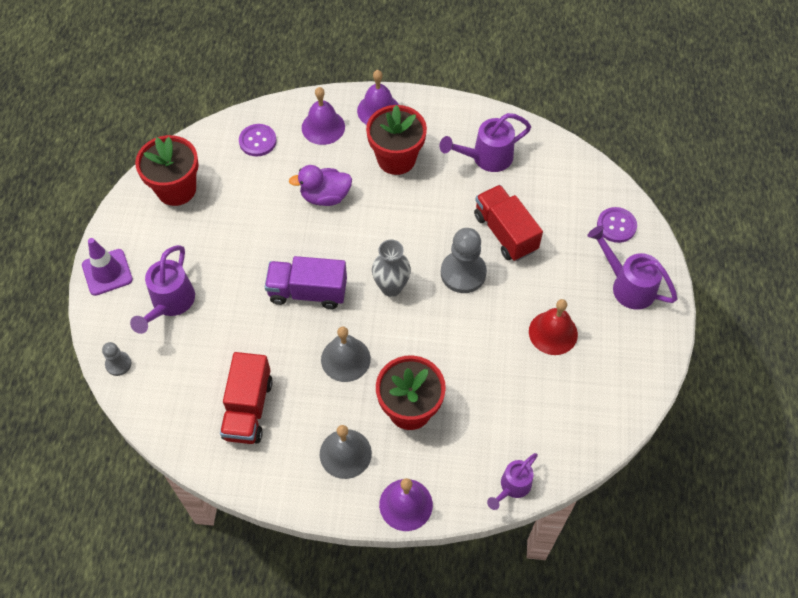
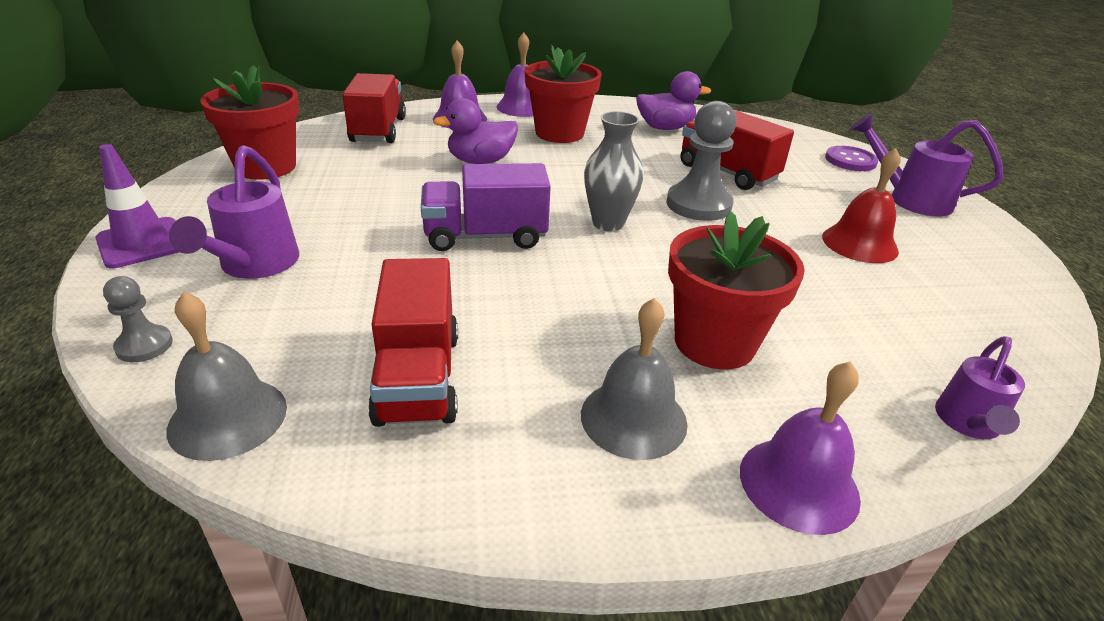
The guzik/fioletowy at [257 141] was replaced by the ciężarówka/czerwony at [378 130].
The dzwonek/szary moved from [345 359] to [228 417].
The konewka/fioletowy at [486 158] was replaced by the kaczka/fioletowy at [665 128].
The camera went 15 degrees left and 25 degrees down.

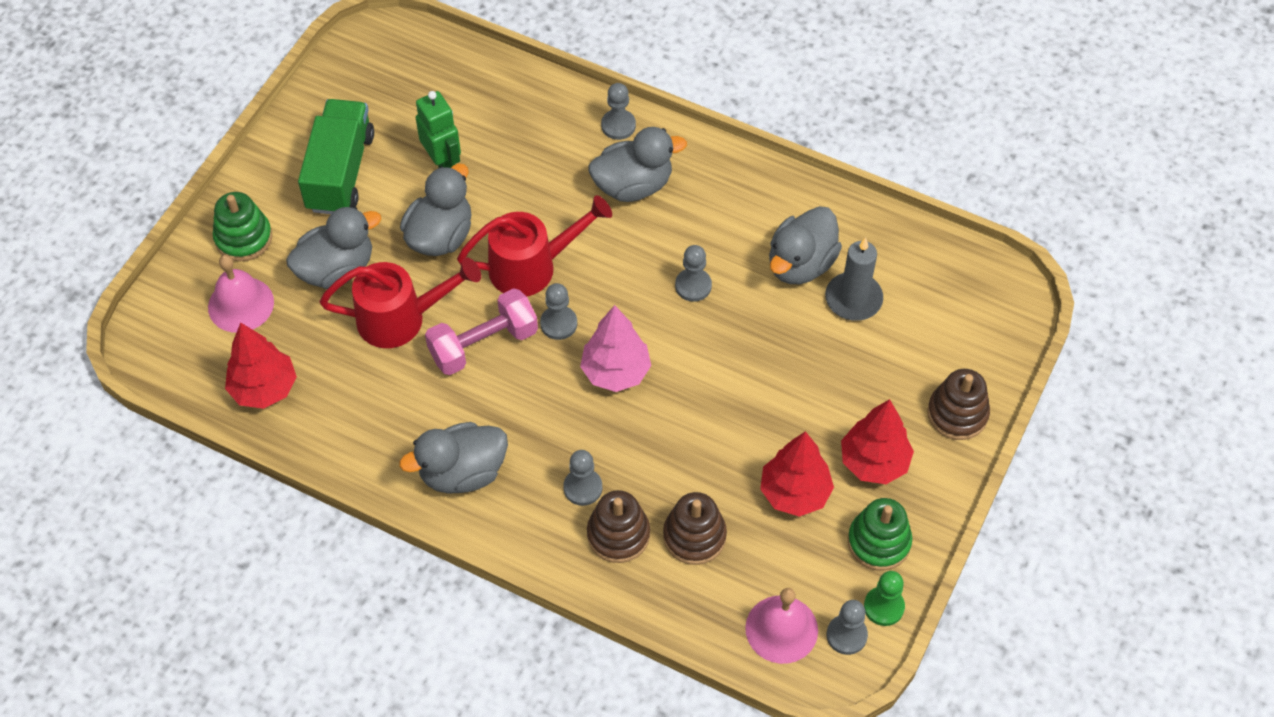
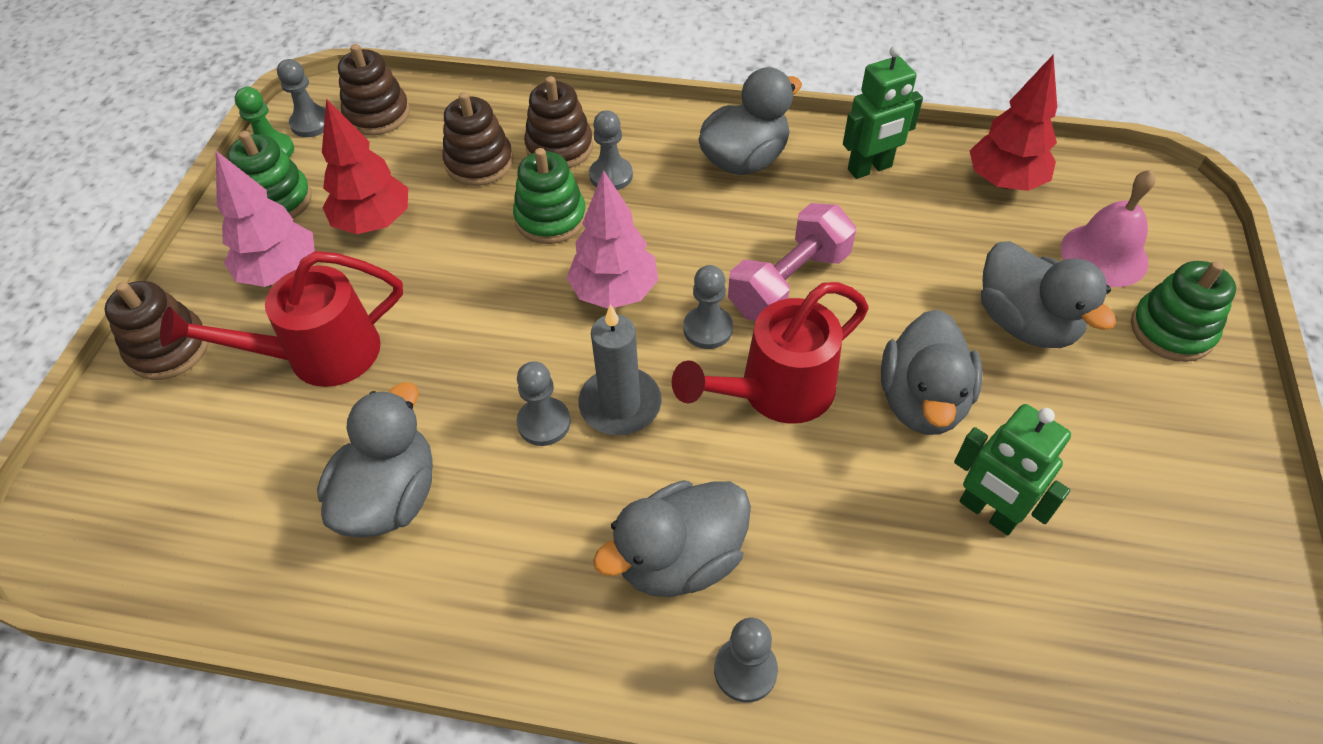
The kaczka/szary at [336 269] turned 75 degrees counterclockwise.
The ciężarówka/zielony at [340 172] disappeared.
The konewka/czerwony moved from [401 318] to [318 355].
The dzwonek/różowy at [781 629] was replaced by the zabawka nakładanka/brązowy at [377 114].
The świeca/szary moved from [853 299] to [620 404].
The drzewko/czerwony at [874 462] became the drzewko/różowy at [280 272].
The zabawka nakładanka/zielony at [551 218] appeared.
The robot/zielony at [870 168] appeared.
The camera went 165 degrees right and 5 degrees down.

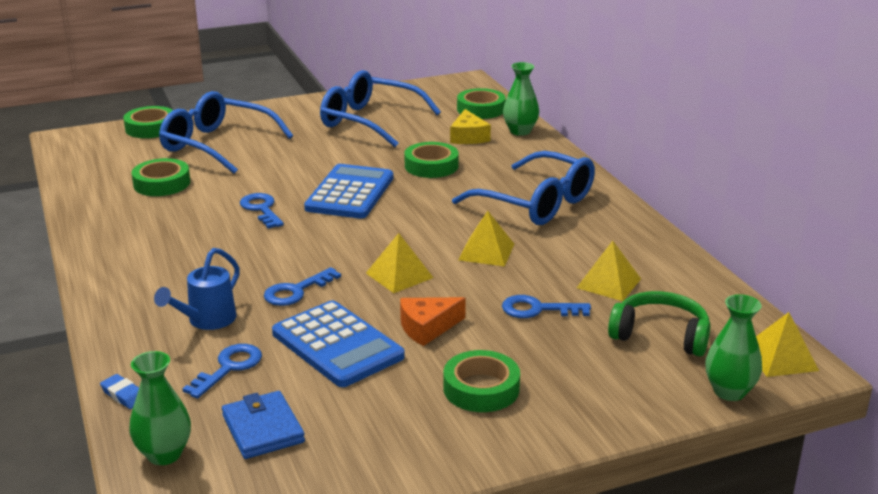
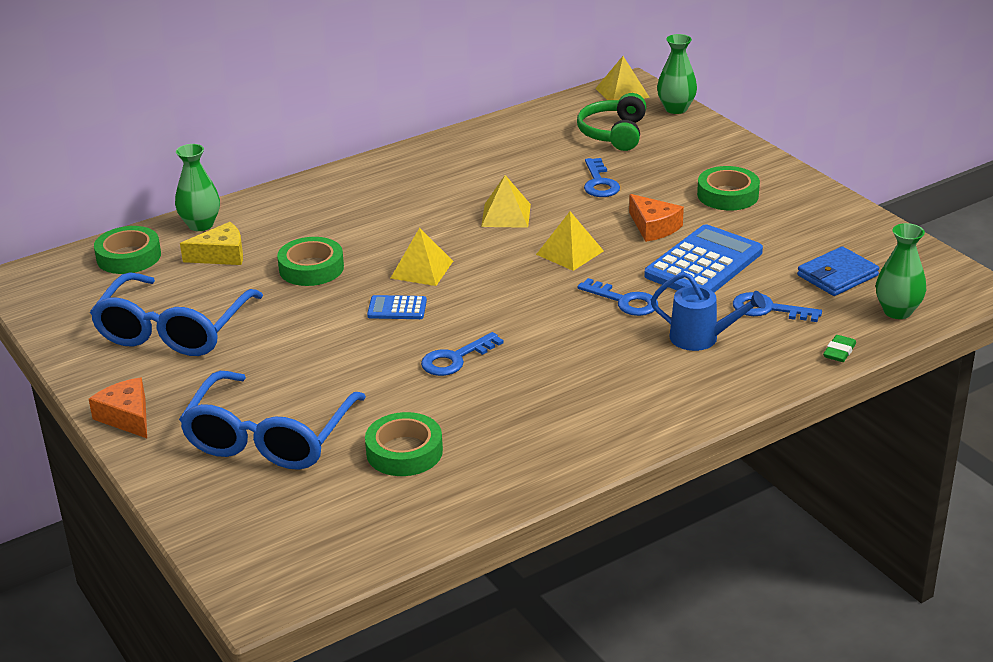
The gumka do mazania/niebieski at [124 395] became the gumka do mazania/zielony at [839 352].
The taśma klejąca/zielony at [151 128] disappeared.
The kalkulator/niebieski at [350 193] changed to 0.48 times the size.
The okulary/niebieski at [536 203] disappeared.
The piramida/żółty moved from [608 283] to [421 269].
The ser/pomarańczowy at [127 417] appeared.
The camera went 100 degrees left and 5 degrees up.

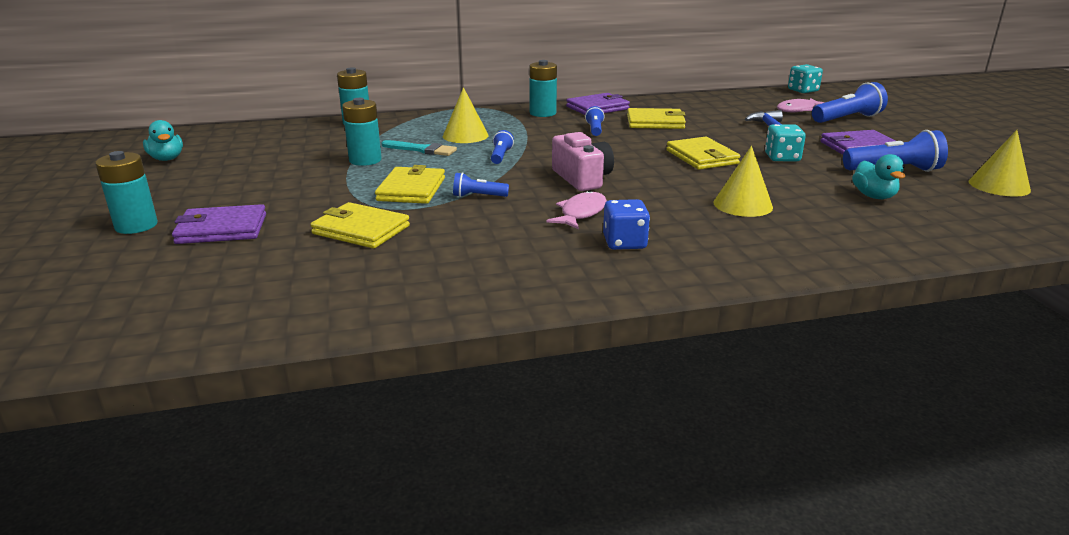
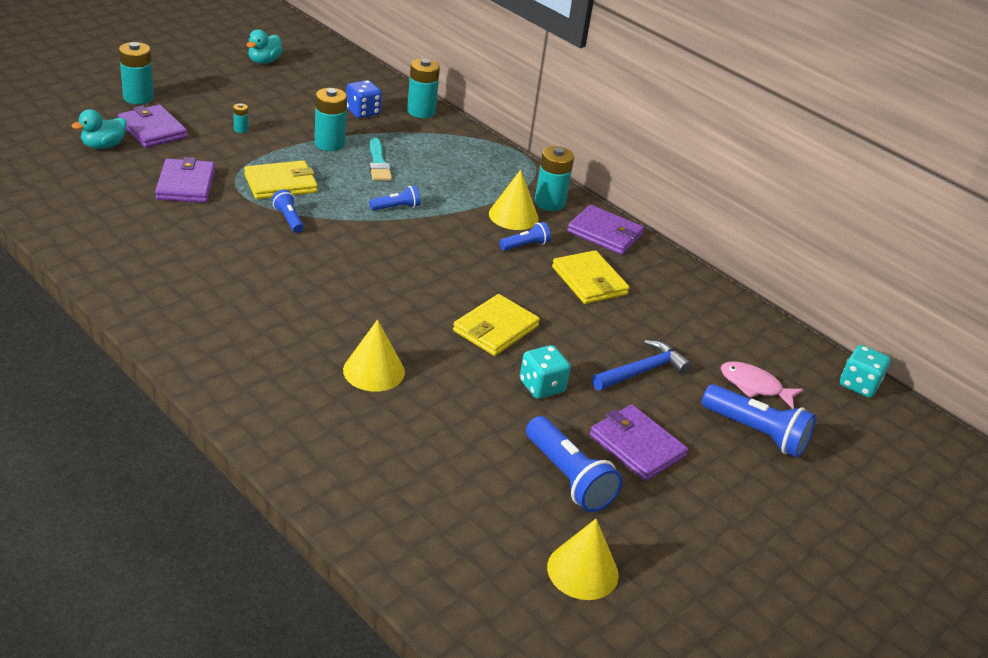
The portfel/żółty at [361 230] became the portfel/fioletowy at [186 184].
The stożek/żółty moved from [465 135] to [513 215].
The ryba/różowy at [581 213] disappeared.
The aparat fotograficzny/różowy at [582 178] disappeared.
The kostka do gry/niebieski moved from [624 243] to [363 112].
The kaczka/turkusowy moved from [874 196] to [104 146].
The bateria/turkusowy at [241 129] appeared.
The camera went 55 degrees right and 10 degrees up.

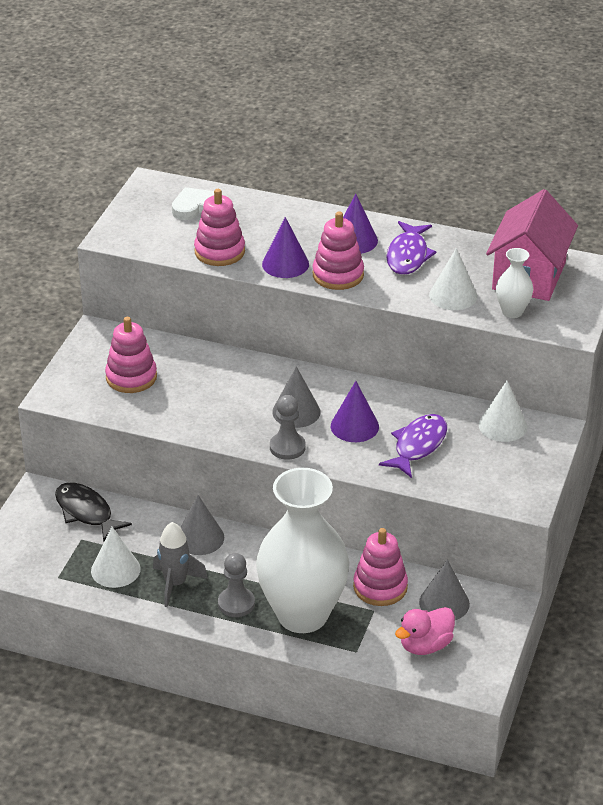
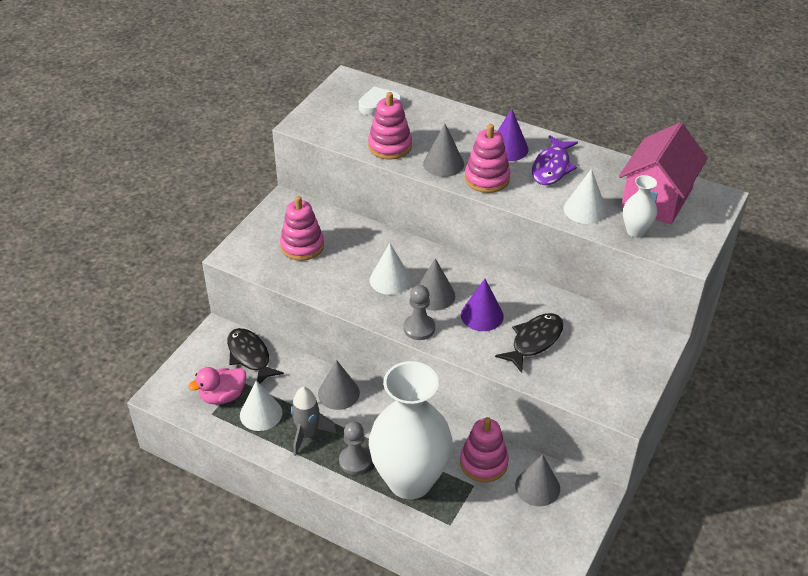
The stożek/fioletowy at [285 264] became the stożek/szary at [443 163].
The ryba/fioletowy at [418 445] became the ryba/czarny at [534 341].
The kaczka/różowy moved from [425 645] to [223 396].
The stożek/biały moved from [502 425] to [390 280].
The camera went 10 degrees right and 5 degrees up.

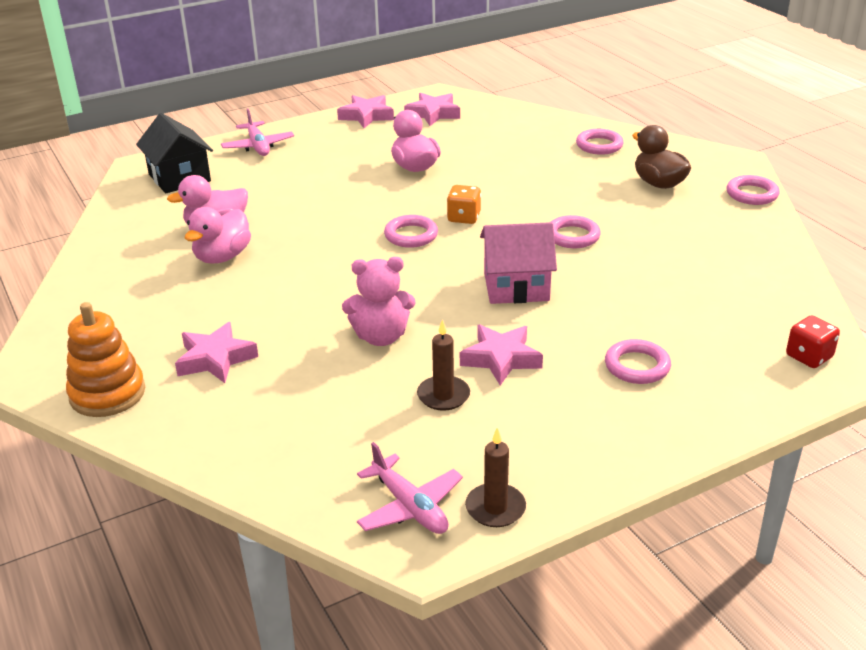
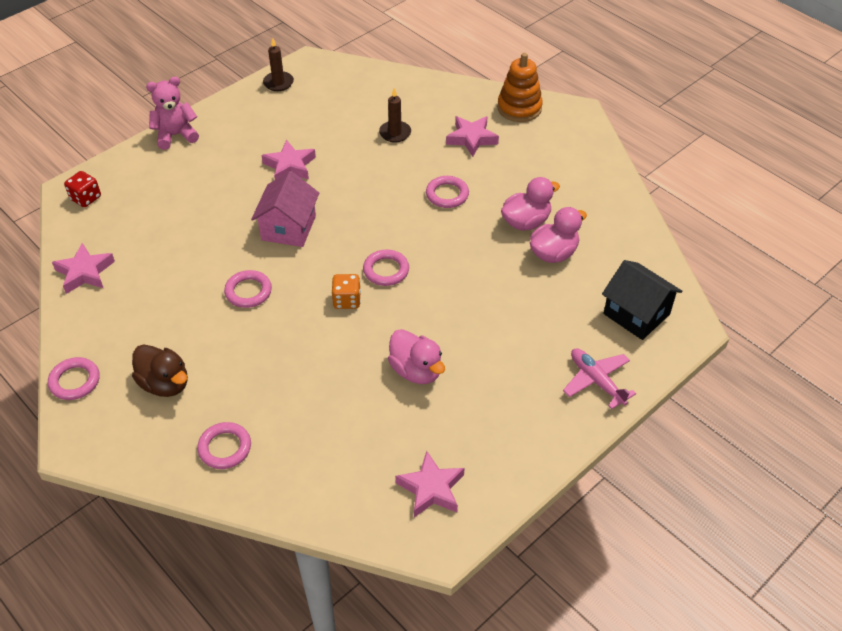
The kaczka/różowy at [222 257] turned 45 degrees clockwise.
The gwiazda/różowy moved from [366 116] to [85 272].
The miś/różowy moved from [381 337] to [176 135].
The samolot/różowy at [409 506] disappeared.
The świeca/brązowy moved from [443 395] to [395 133].
The domek/różowy at [516 287] turned 60 degrees counterclockwise.
The pierścień/różowy moved from [637 366] to [447 194].
The camera went 165 degrees right and 15 degrees up.

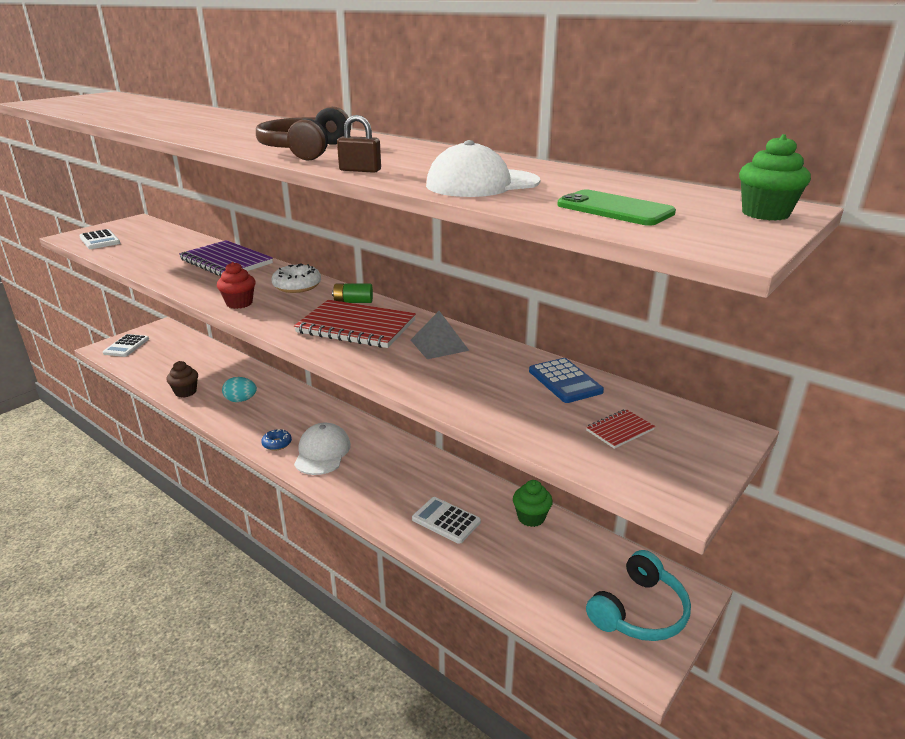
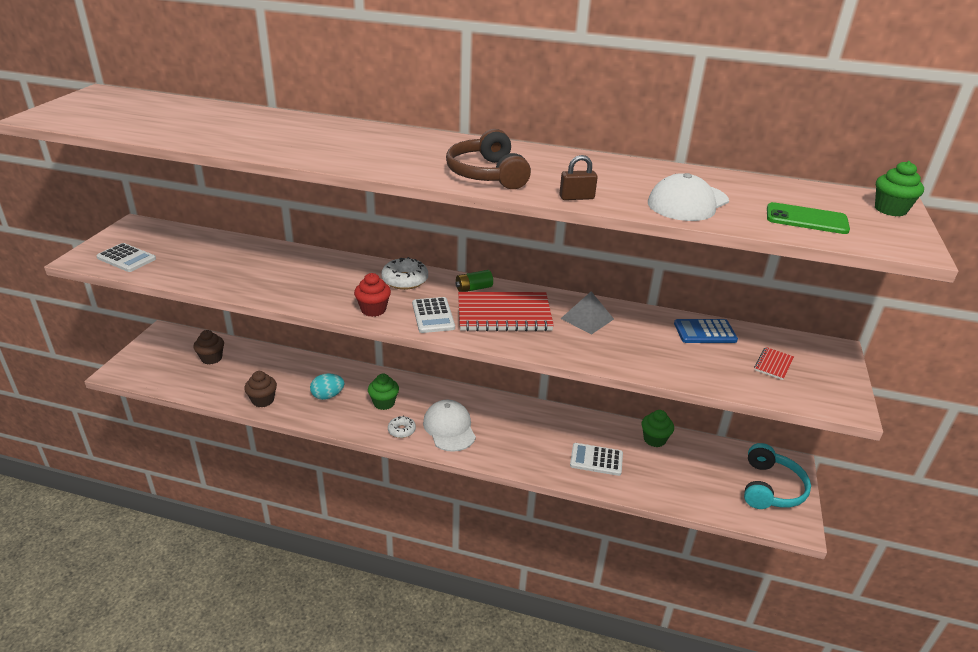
The kalkulator/biały moved from [126 346] to [433 316].
The zeszyt/fioletowy at [226 262] disappeared.
The donut/niebieski at [277 444] became the donut/biały at [401 430].
The kalkulator/niebieski at [565 381] turned 135 degrees clockwise.
The muffinka/brązowy at [211 358] appeared.
The muffinka/zielony at [384 403] appeared.
The camera went 25 degrees left and 5 degrees up.

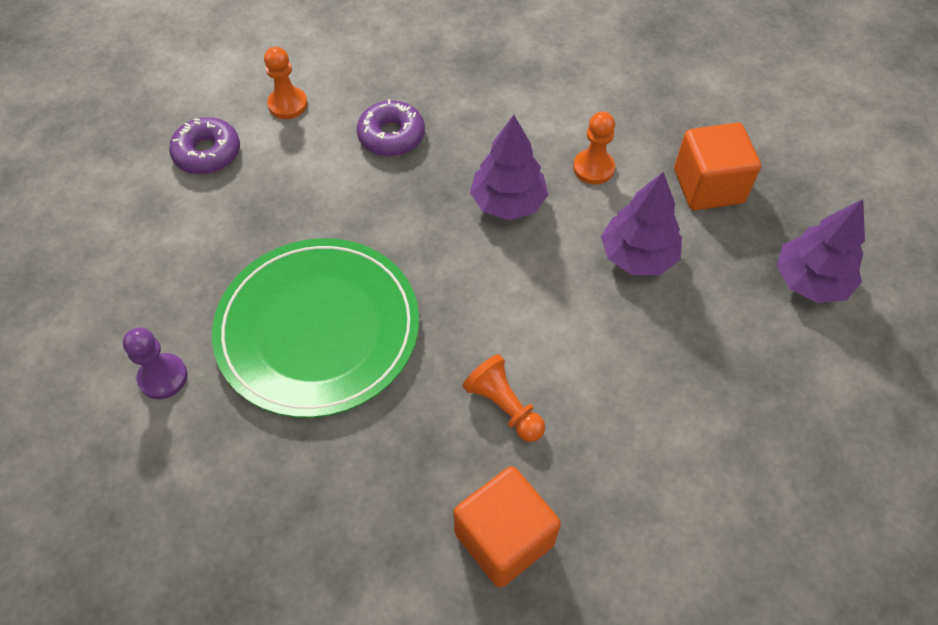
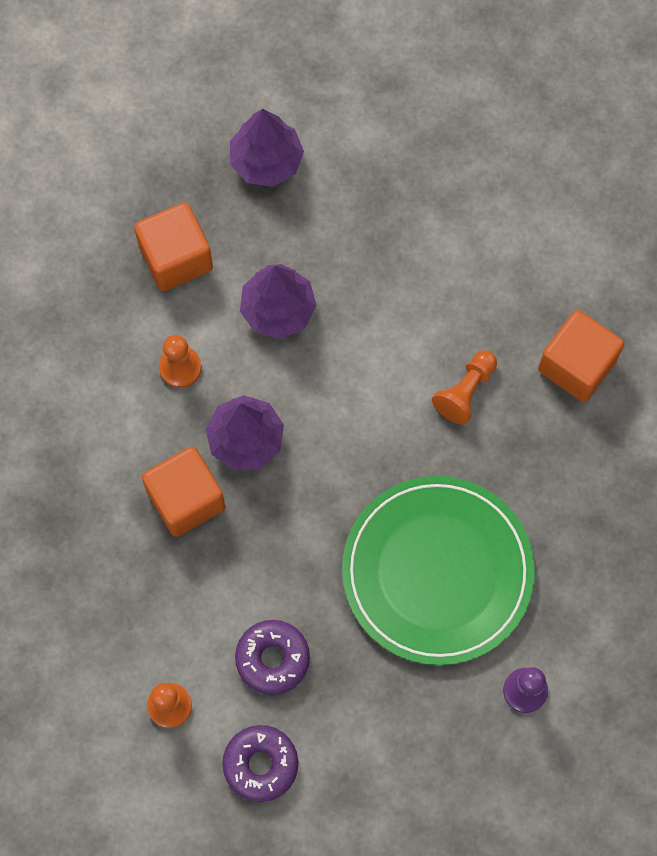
The donut/fioletowy moved from [391 136] to [272 659].
The sześcian/pomarańczowy at [186 499] appeared.
The camera went 105 degrees left and 15 degrees up.

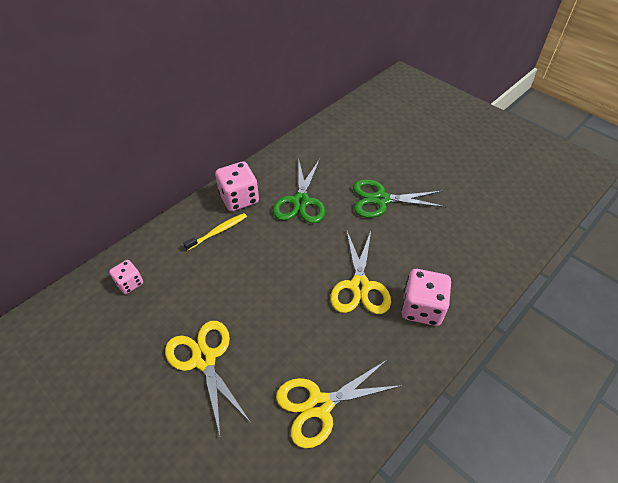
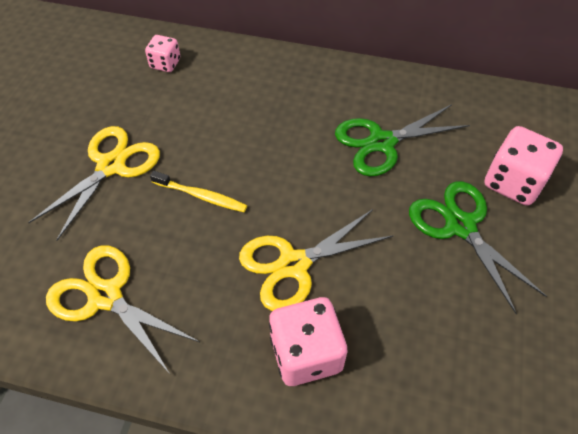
The szczoteczka do zębów/żółty moved from [218 231] to [201 196].
The kostka do gry/różowy moved from [239 198] to [513 182].
The camera went 60 degrees right and 5 degrees up.

